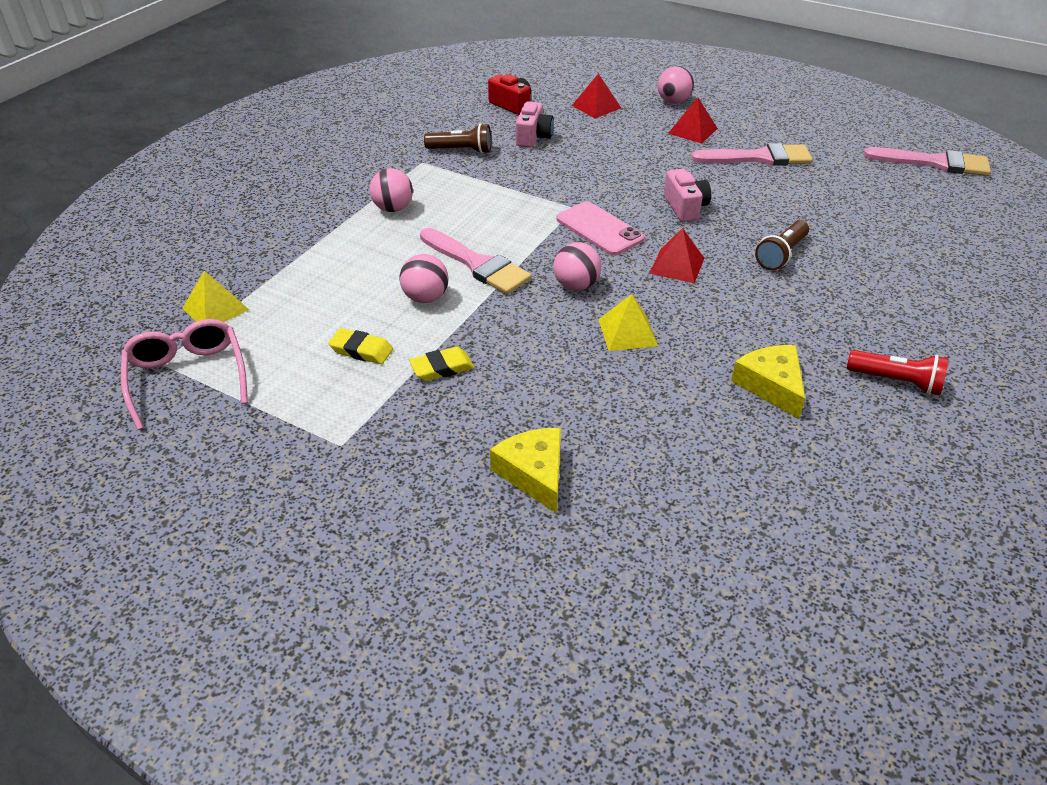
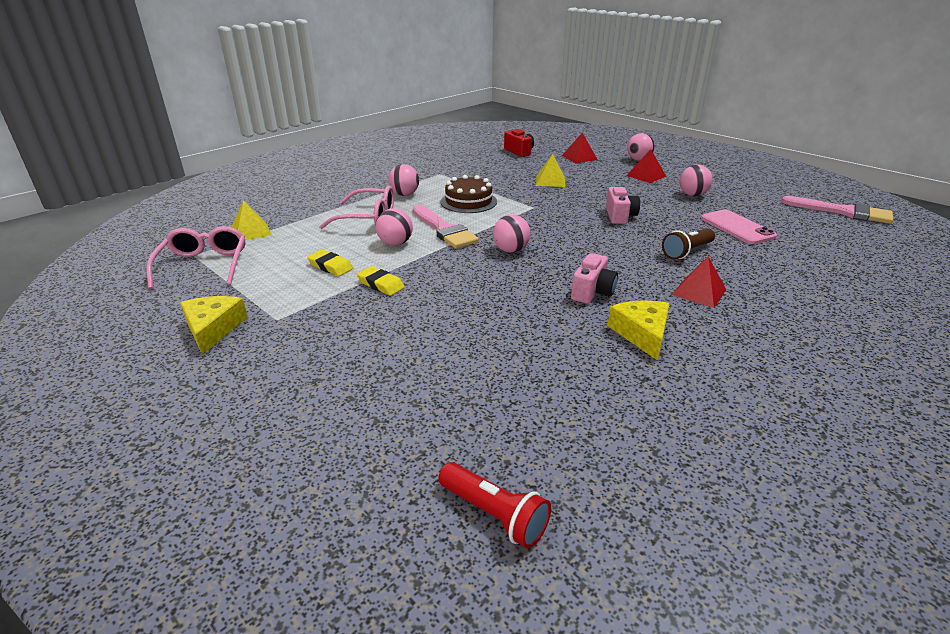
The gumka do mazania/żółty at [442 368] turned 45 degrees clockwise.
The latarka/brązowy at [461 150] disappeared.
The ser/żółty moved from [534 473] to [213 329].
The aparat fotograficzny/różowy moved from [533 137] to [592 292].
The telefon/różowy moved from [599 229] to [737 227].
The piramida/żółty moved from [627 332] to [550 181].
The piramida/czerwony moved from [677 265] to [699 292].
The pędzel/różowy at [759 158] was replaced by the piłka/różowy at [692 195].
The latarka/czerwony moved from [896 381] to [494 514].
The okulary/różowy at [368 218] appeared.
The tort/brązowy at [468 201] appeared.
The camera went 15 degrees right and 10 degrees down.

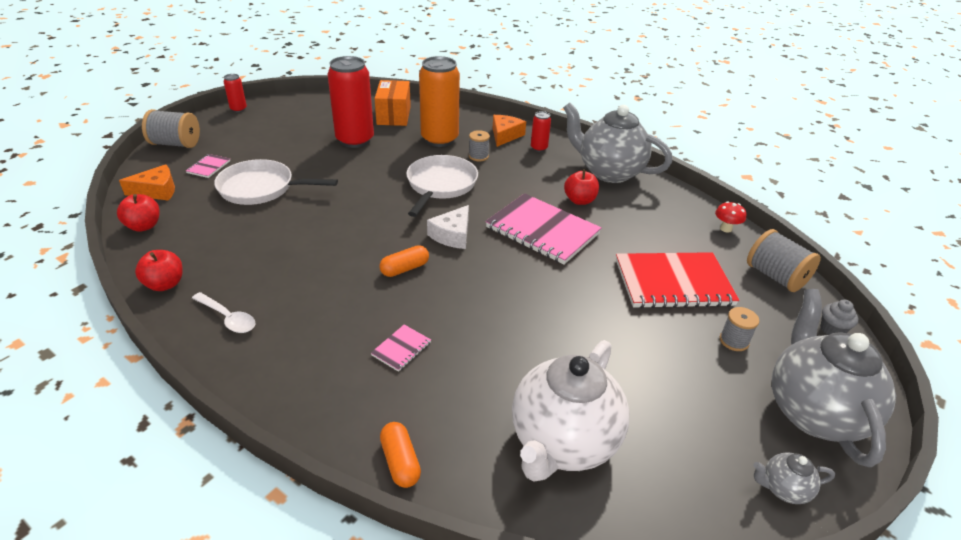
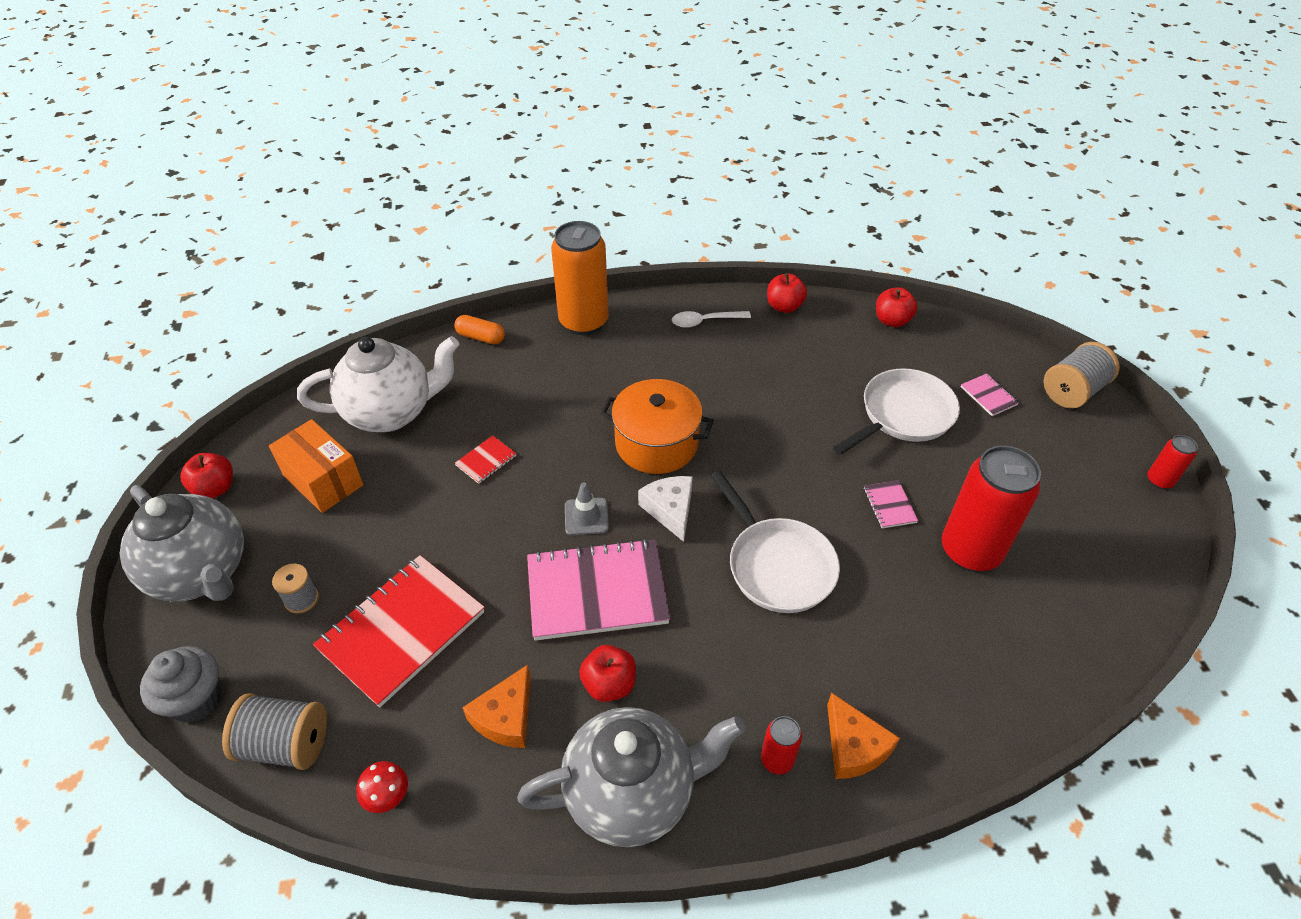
The ser/pomarańczowy moved from [157 191] to [506 717].
The zeszyt/różowy moved from [401 349] to [889 505].
The pudełko/pomarańczowy moved from [394 115] to [323 480].
The kapsułka/pomarańczowy at [405 269] was replaced by the garnek/pomarańczowy at [656 443].
The puszka/pomarańczowy moved from [439 139] to [583 322].
The szpulka/szary at [478 156] disappeared.
The imbryk/biały at [563 442] turned 90 degrees clockwise.
The imbryk/szary at [783 489] was replaced by the jabłko/czerwony at [215 488].
The muffinka/szary at [832 329] changed to 1.67 times the size.
The zeszyt/czerwony at [486 461] appeared.
The pachołek/szary at [586 516] appeared.
The camera went 135 degrees right and 10 degrees up.

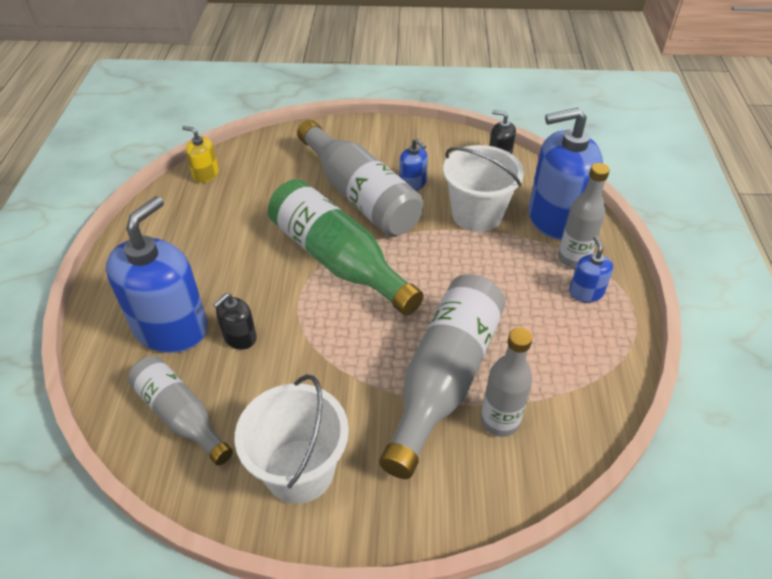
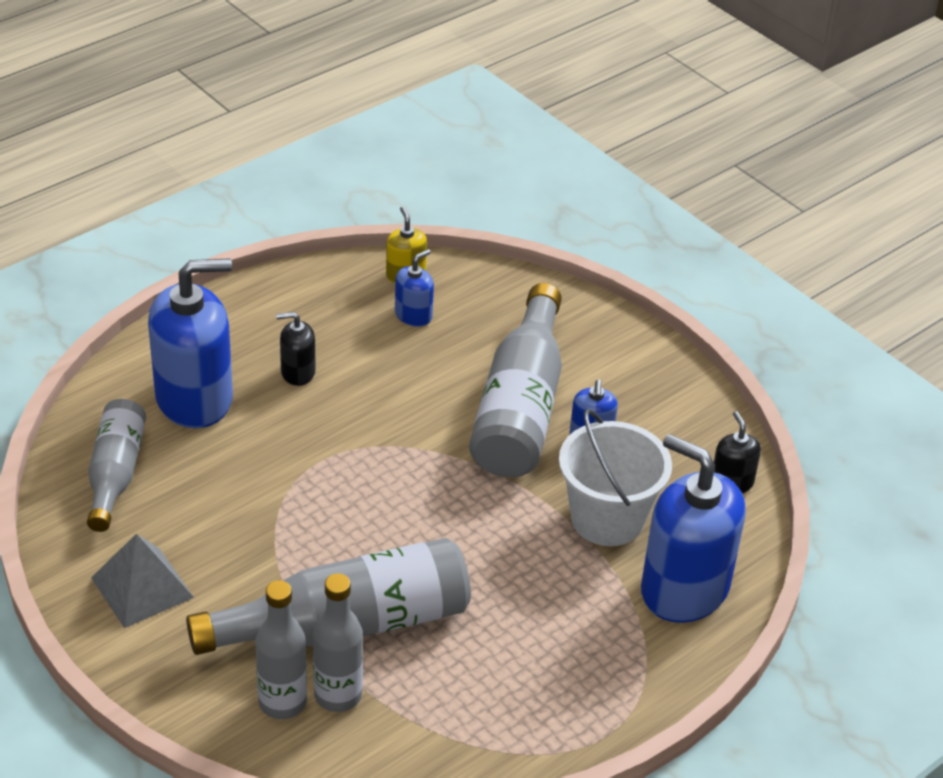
The dozownik mydła/czarny moved from [240 337] to [298 372].
The wiadro/biały at [300 470] was replaced by the piramida/szary at [142 587].
The butelka/zielony at [338 260] disappeared.
The butelka/szary moved from [573 259] to [282 702].
The dozownik mydła/niebieski moved from [586 292] to [413 315].
The camera went 45 degrees right and 5 degrees down.

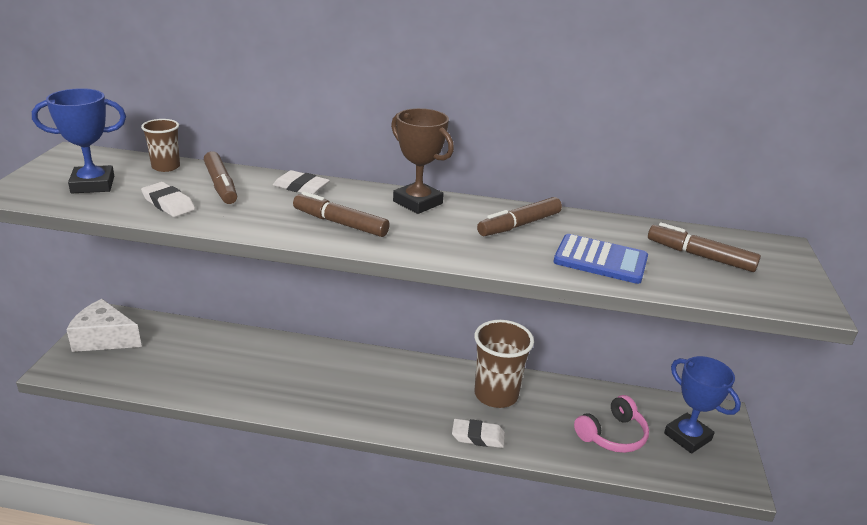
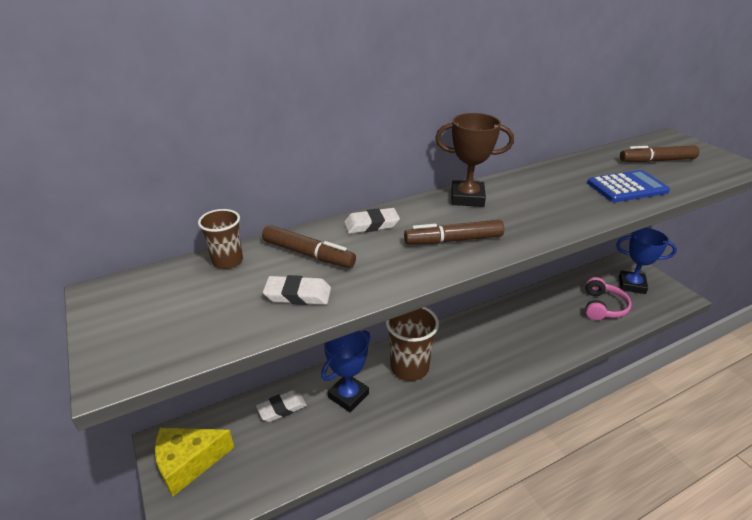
The puchar/niebieski moved from [93 184] to [348 395].
The ser/biały at [104 338] became the ser/żółty at [188 463].
The gumka do mazania/biały moved from [478 436] to [282 408].
The szklanka/brązowy moved from [496 395] to [409 367].
The flamaster/brązowy at [519 225] disappeared.
The camera went 35 degrees left and 5 degrees up.

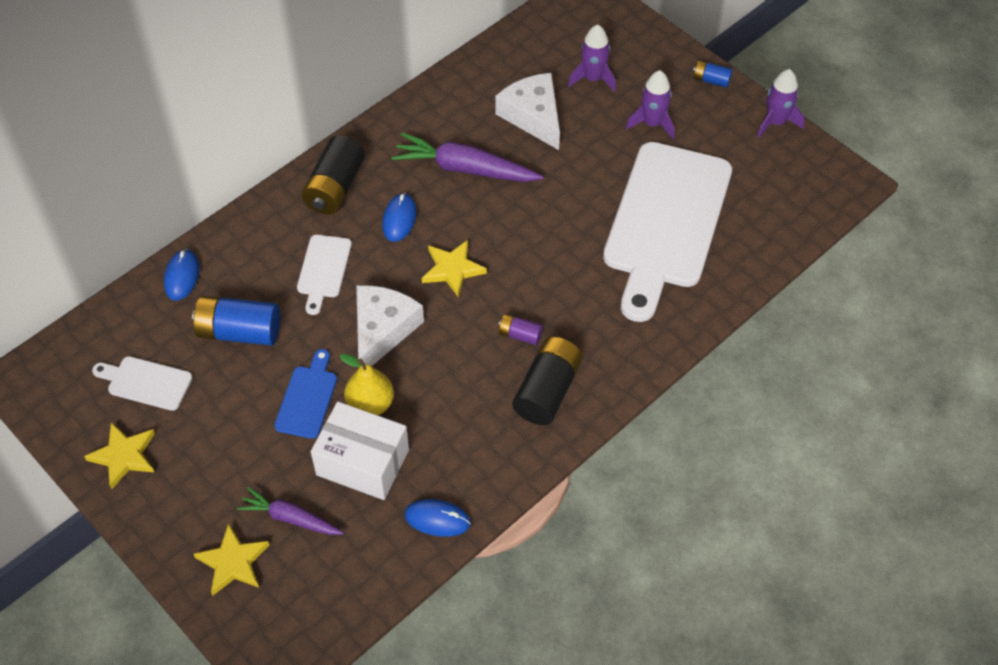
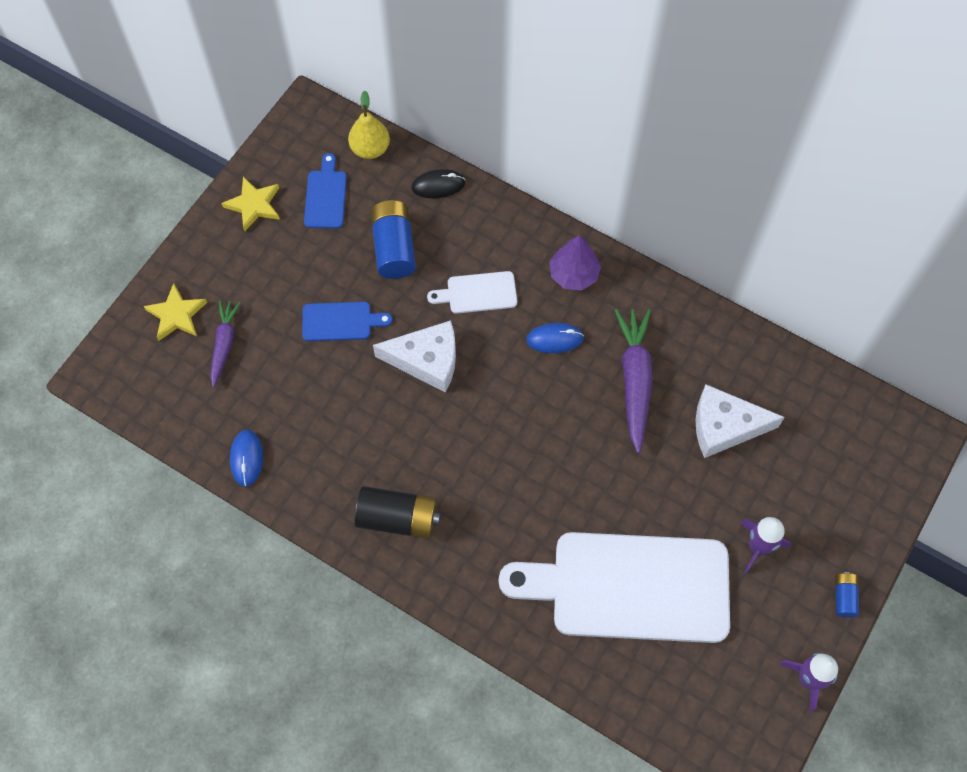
The deska do krojenia/biały at [146 382] became the deska do krojenia/niebieski at [325 196].
The myszka/niebieski at [182 276] became the myszka/czarny at [438 185].
The bateria/czarny at [335 187] was replaced by the drzewko/fioletowy at [573 274].
The pudełko/biały at [362 462] disappeared.
The gruszka/żółty moved from [370 404] to [370 149].
The gwiazda/żółty at [452 269] disappeared.
The ser/biały at [533 116] turned 135 degrees counterclockwise.
The bateria/fioletowy at [520 335] disappeared.
The rakieta/fioletowy at [593 78] disappeared.
The camera went 75 degrees right and 10 degrees up.

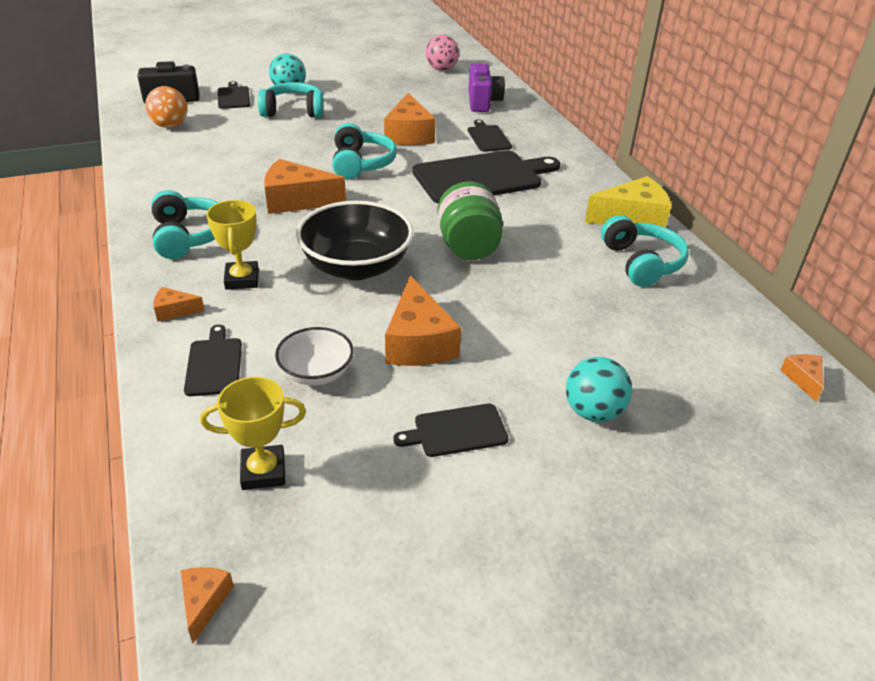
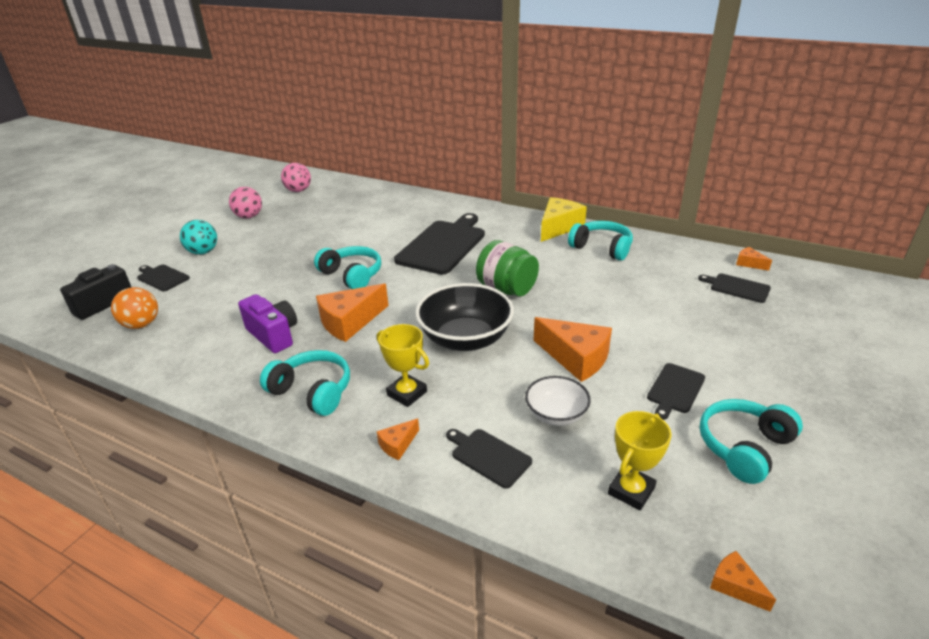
The słuchawki/turkusowy moved from [293 111] to [744 447].
The ser/pomarańczowy at [409 134] disappeared.
The aparat fotograficzny/fioletowy moved from [483 102] to [273 335].
The deska do krojenia/czarny moved from [488 138] to [737 288].
The piłka/turkusowy at [593 412] disappeared.
The piłka/różowy at [249 216] appeared.
The camera went 40 degrees left and 5 degrees down.

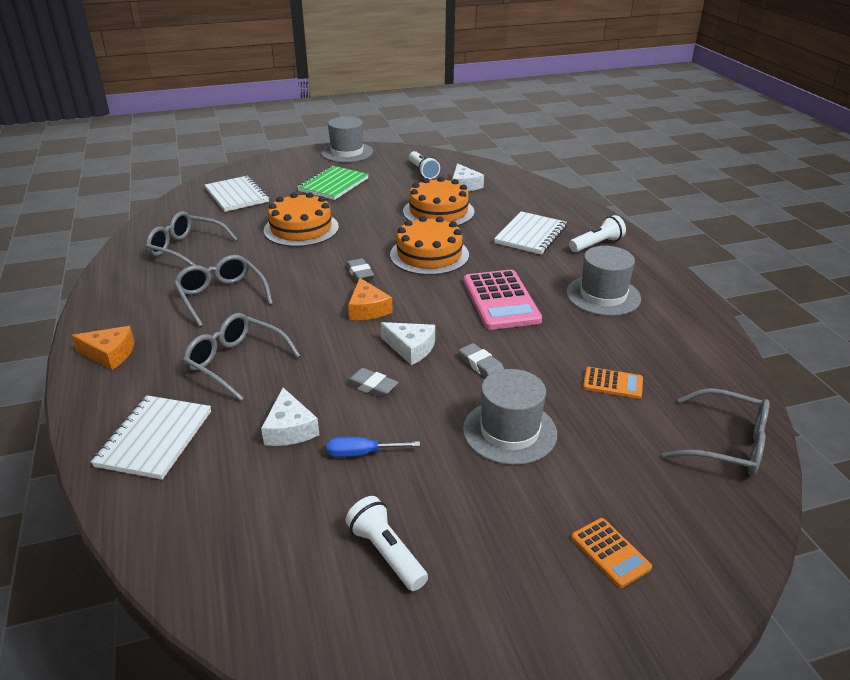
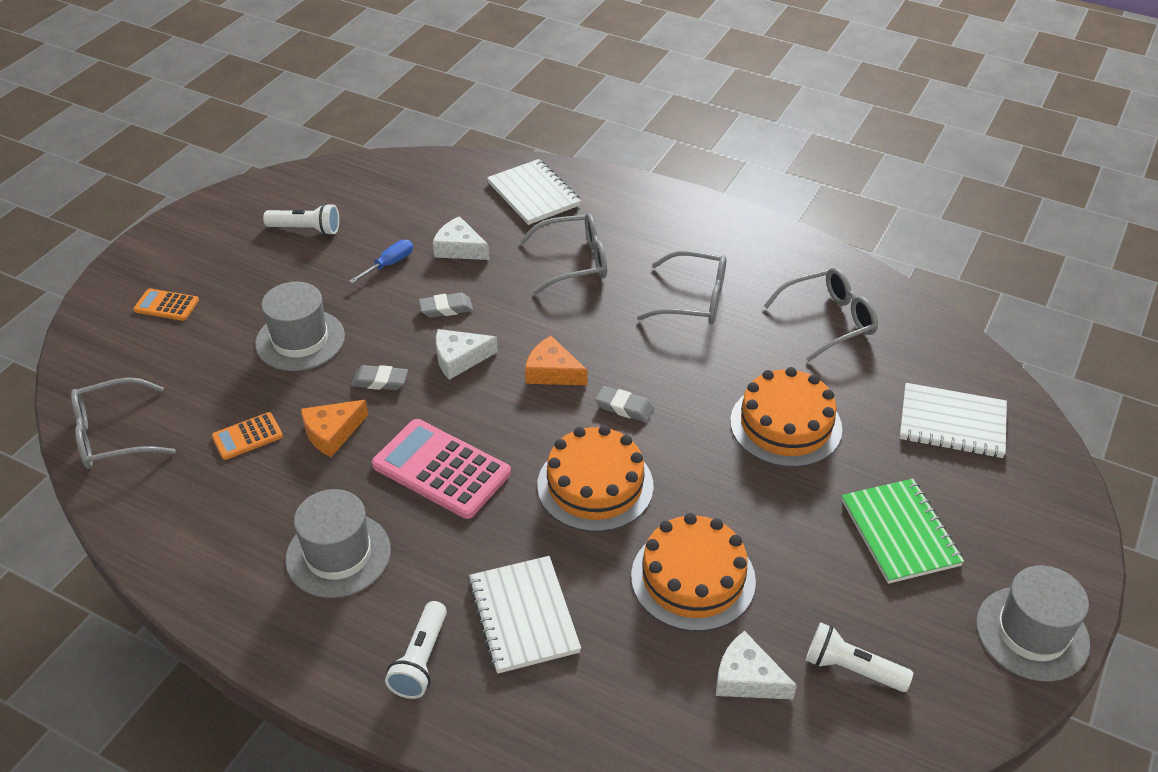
The ser/pomarańczowy moved from [109 354] to [332 433].
The camera went 135 degrees right and 10 degrees up.

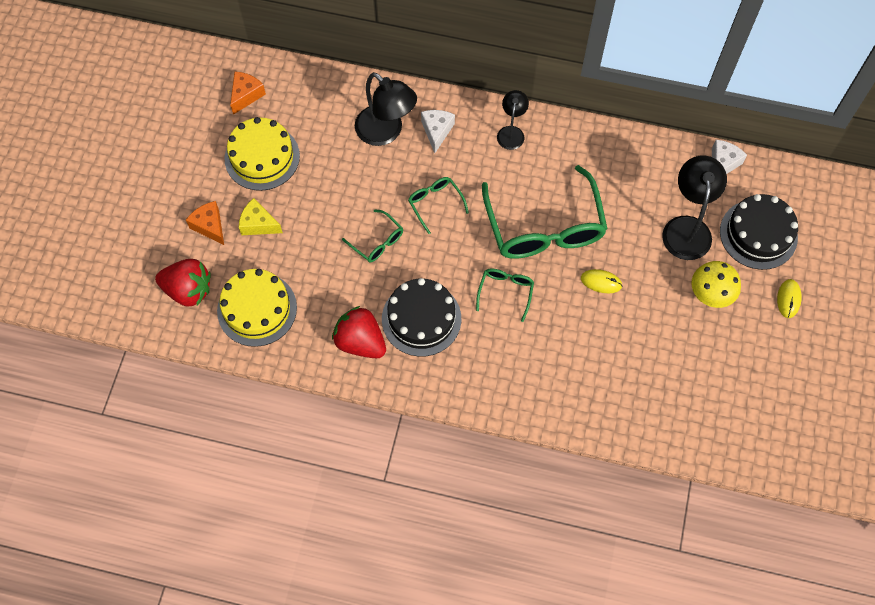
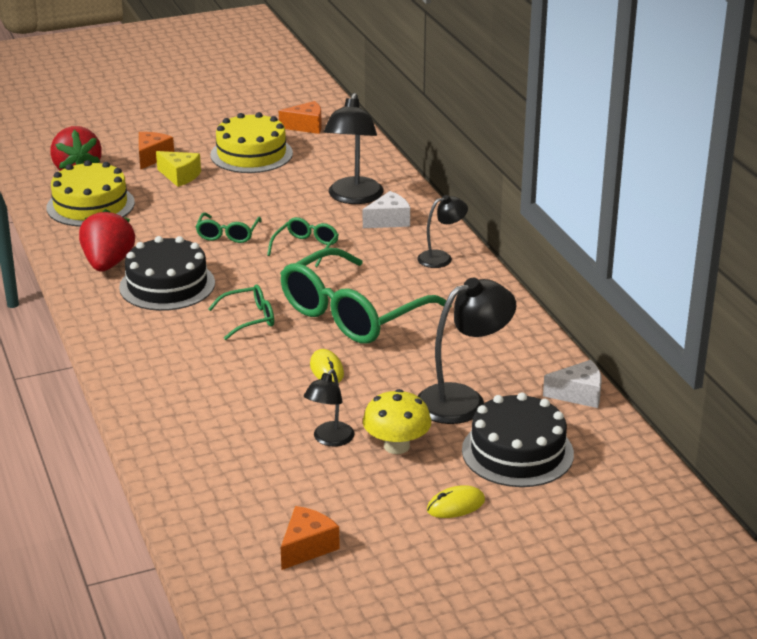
The ser/żółty at [258 224] turned 135 degrees clockwise.
The ser/pomarańczowy at [307 547] appeared.
The lampka/czarny at [329 439] appeared.
The camera went 55 degrees right and 35 degrees down.

